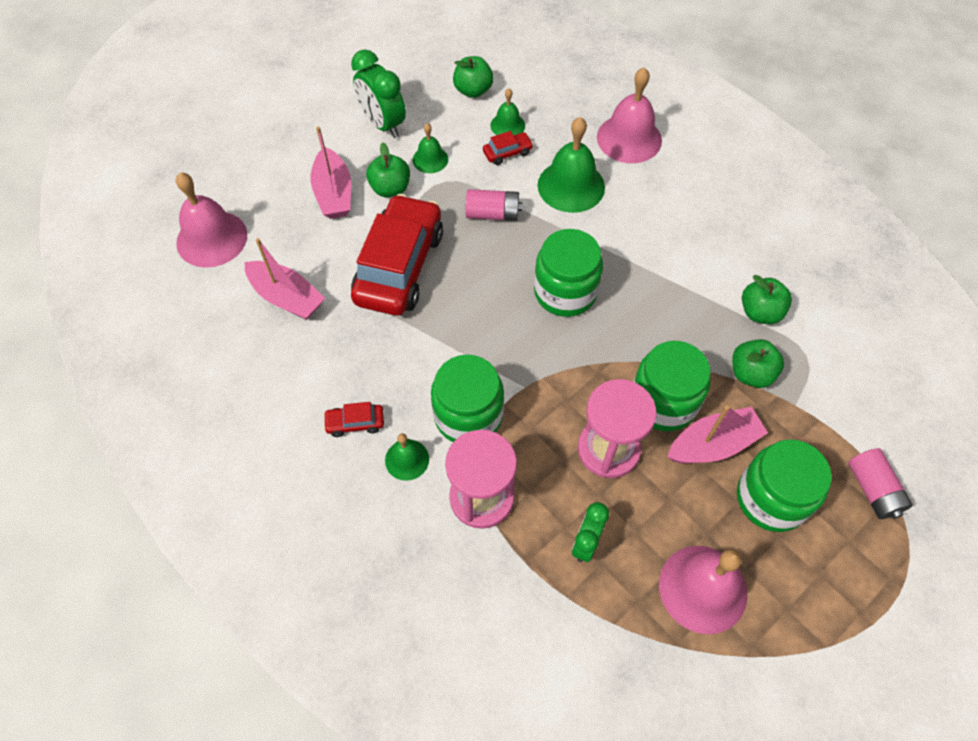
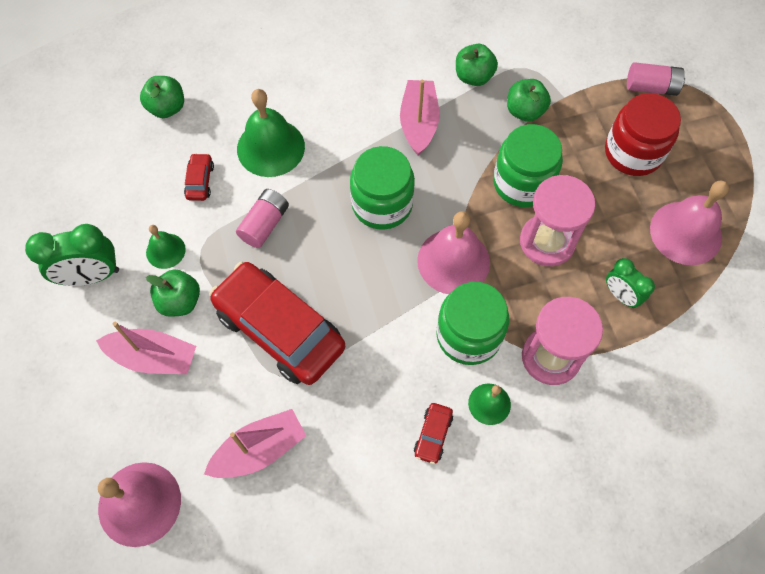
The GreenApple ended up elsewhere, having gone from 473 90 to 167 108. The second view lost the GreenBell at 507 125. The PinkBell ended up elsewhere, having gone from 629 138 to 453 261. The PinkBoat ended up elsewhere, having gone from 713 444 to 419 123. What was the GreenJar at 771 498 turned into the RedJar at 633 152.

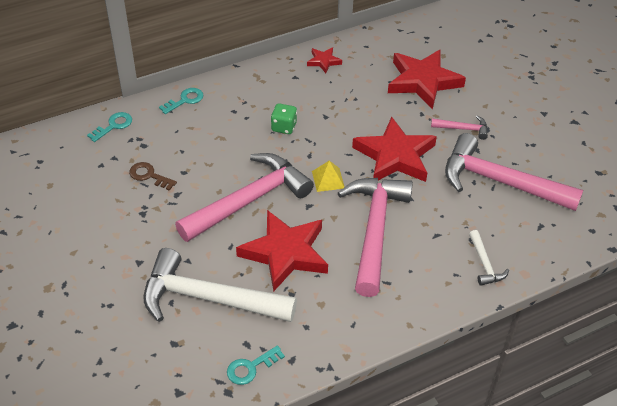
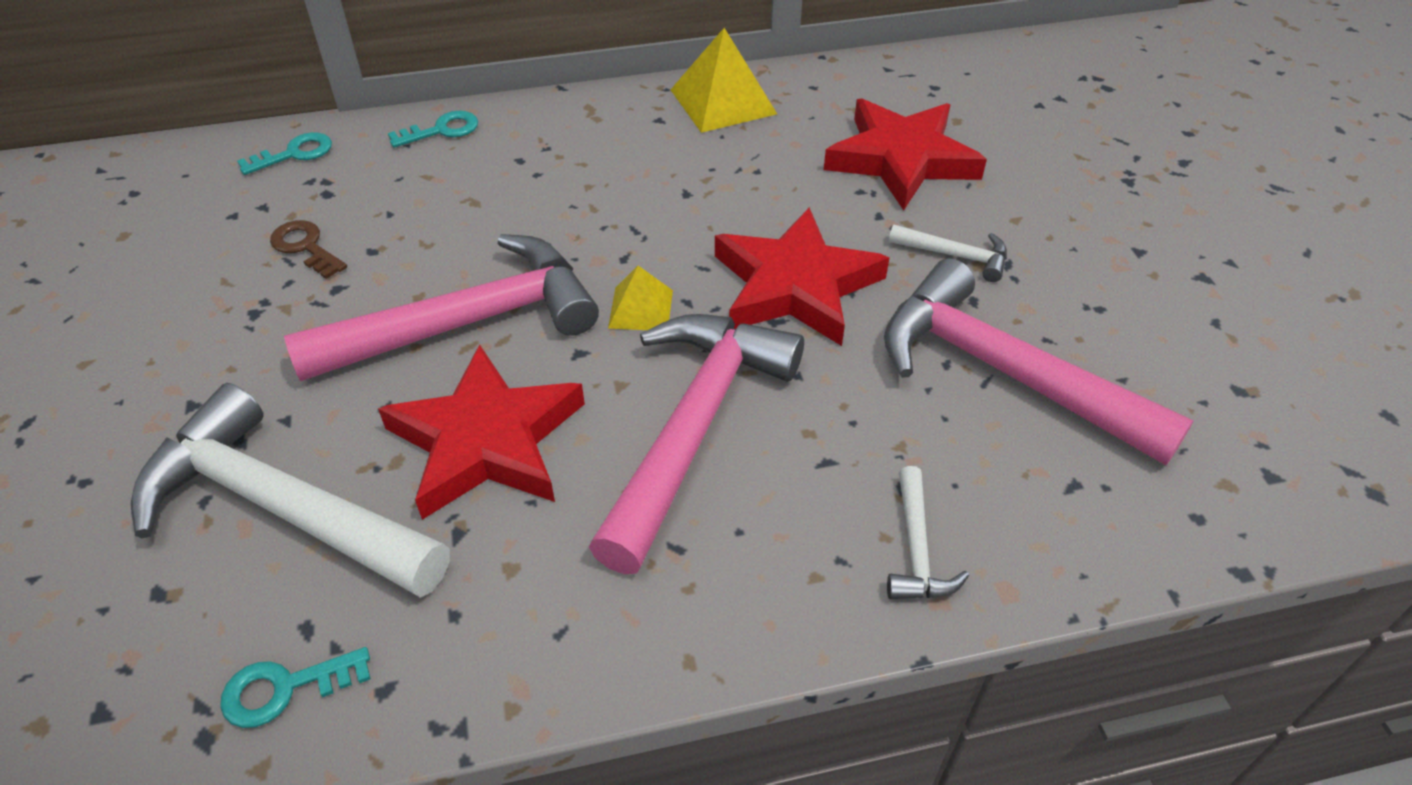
The second view lost the GreenDice at 284 127. Where the RedStar stood at 323 61, the YellowPyramid came to stand at 723 101. What was the PinkHammer at 463 129 turned into the WhiteHammer at 955 256.

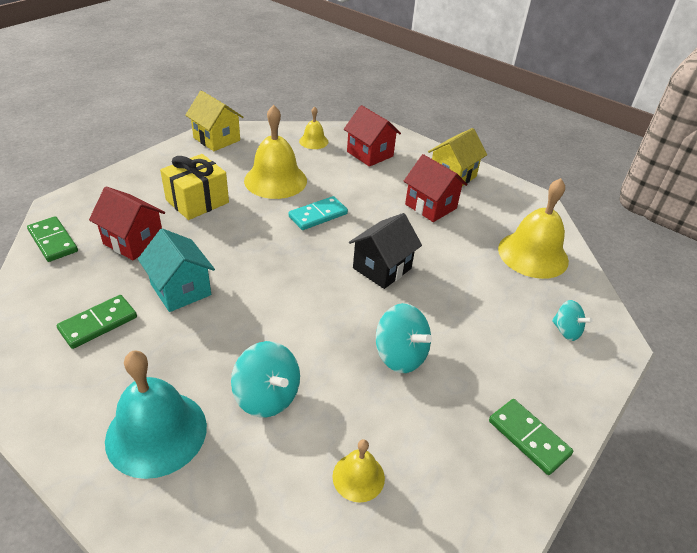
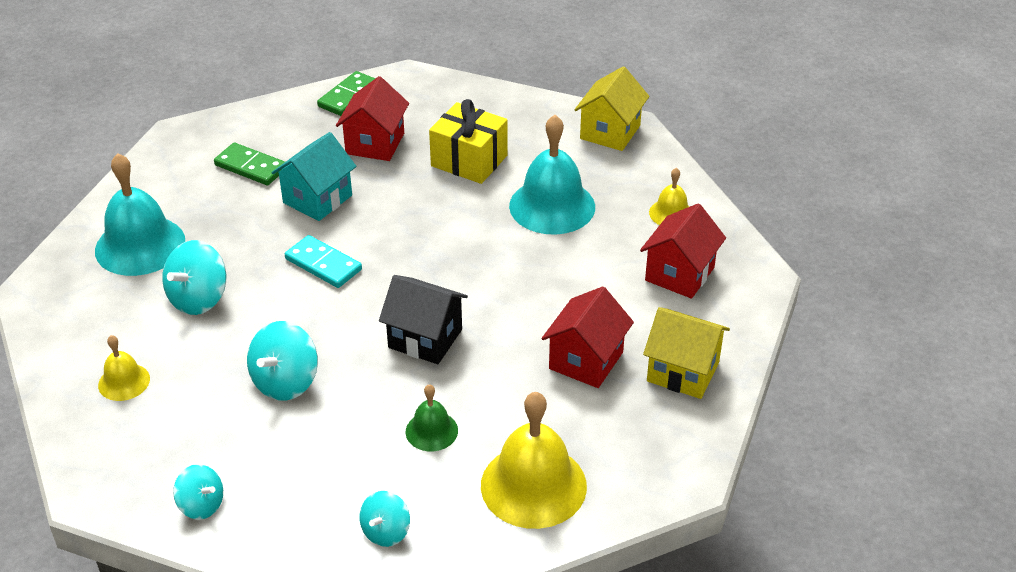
What was the YellowBell at 275 180 turned into the TurquoiseBell at 552 206. The TurquoiseDomino ended up elsewhere, having gone from 318 215 to 323 264. Where the GreenDomino stood at 528 438, the TurquoiseSpinningTop came to stand at 201 505. The second view gained the GreenBell at 431 431.

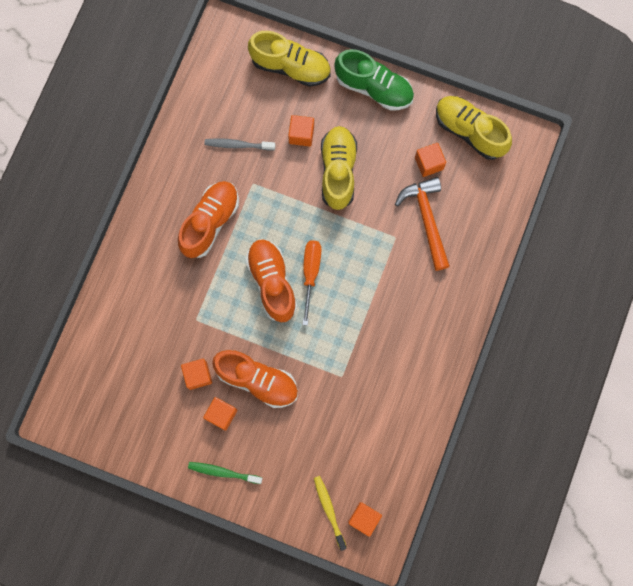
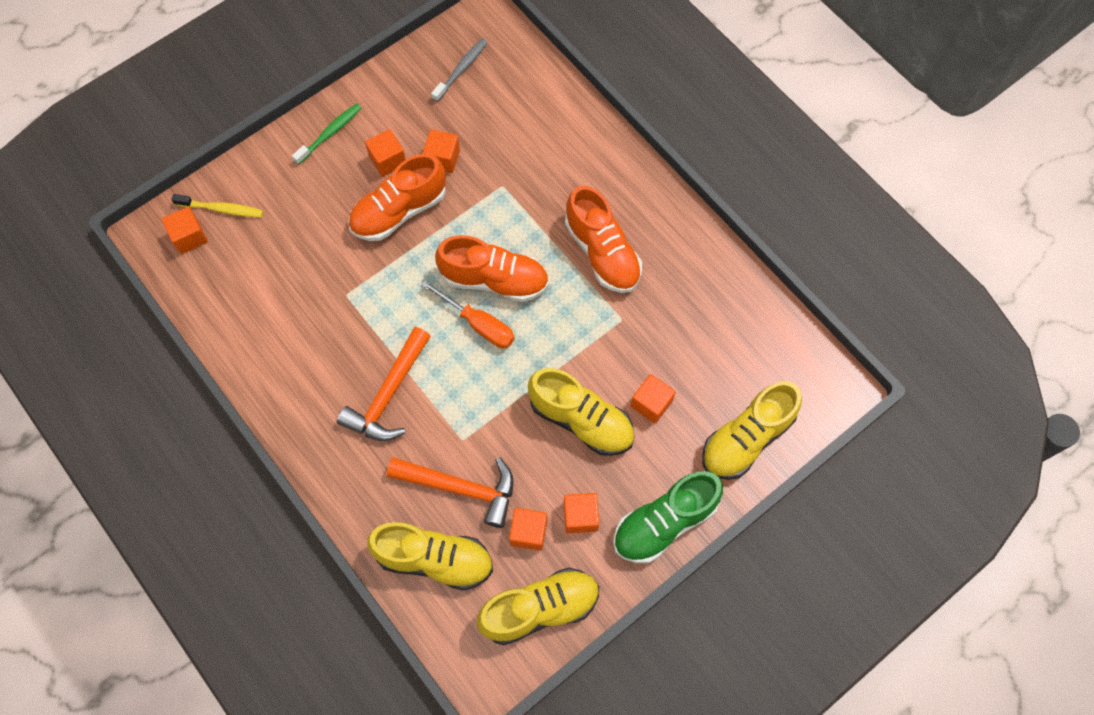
The GreyToothbrush ended up elsewhere, having gone from 238 145 to 461 69. The second view gained the OrangeHammer at 388 394. The second view gained the YellowShoe at 434 559. The second view gained the OrangeCube at 580 516.

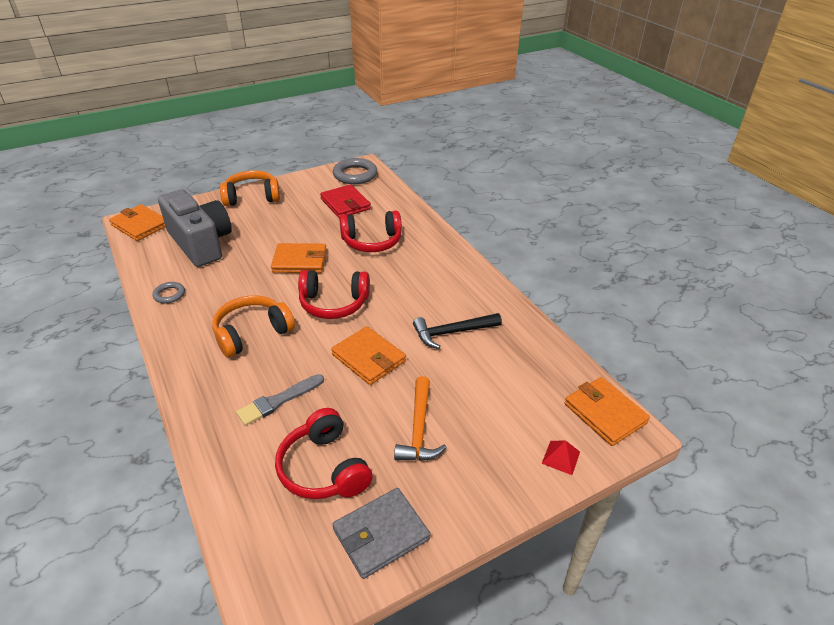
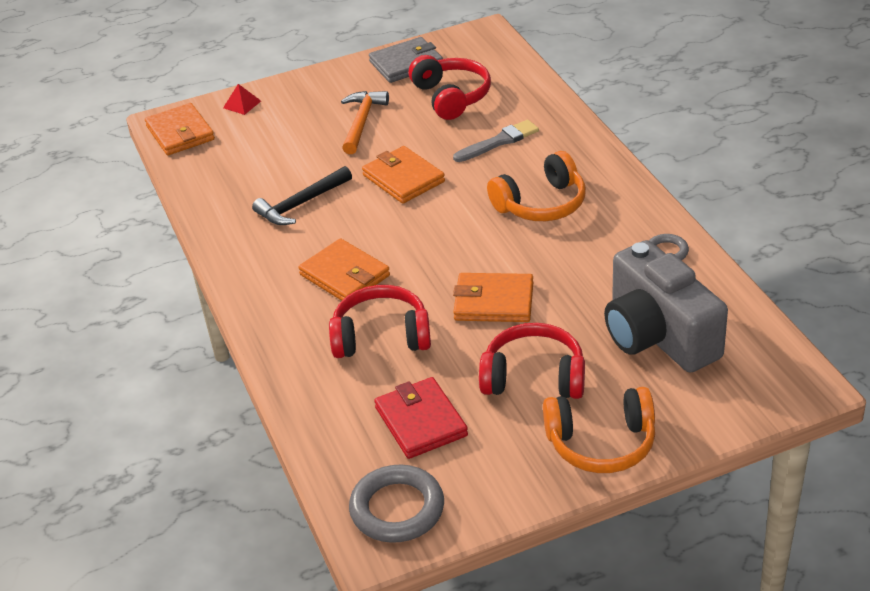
The OrangeWallet ended up elsewhere, having gone from 140 225 to 345 275. The RedHeadphones ended up elsewhere, having gone from 334 303 to 534 377. The BlackHammer at 452 332 ended up facing another way, 150 degrees clockwise from before.

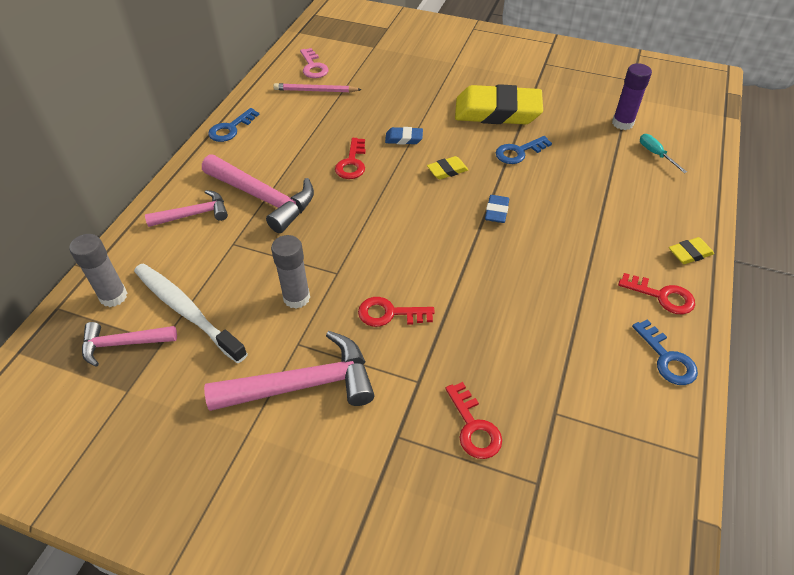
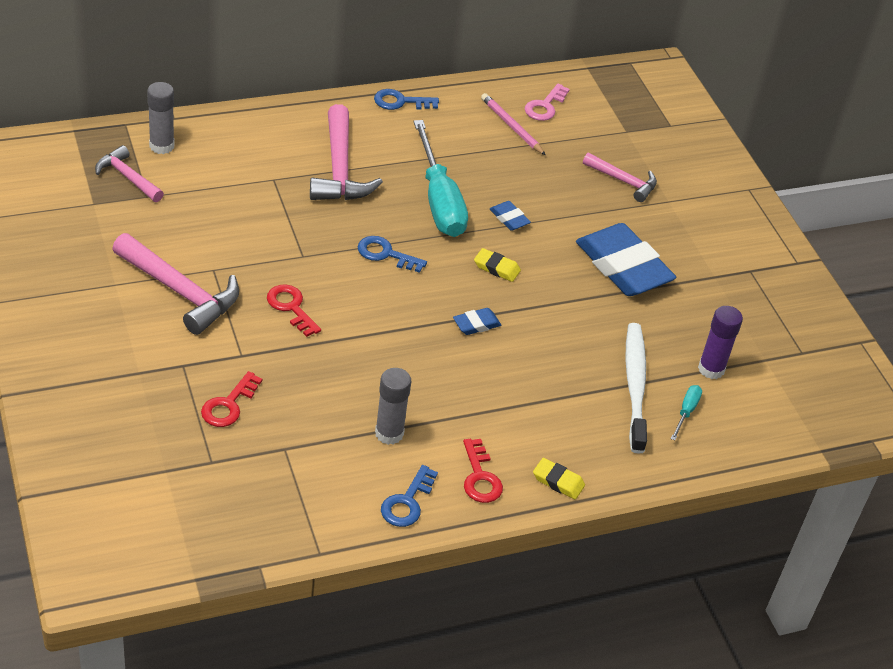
The WhiteToothbrush ended up elsewhere, having gone from 187 311 to 635 386. The PinkHammer ended up elsewhere, having gone from 194 214 to 623 181. The GreyGlueStick ended up elsewhere, having gone from 296 298 to 389 433. Where the RedKey stood at 352 163, the TurquoiseScrewdriver came to stand at 439 201. What was the YellowEraser at 497 112 turned into the BlueEraser at 623 266. The BlueKey ended up elsewhere, having gone from 518 152 to 385 254.

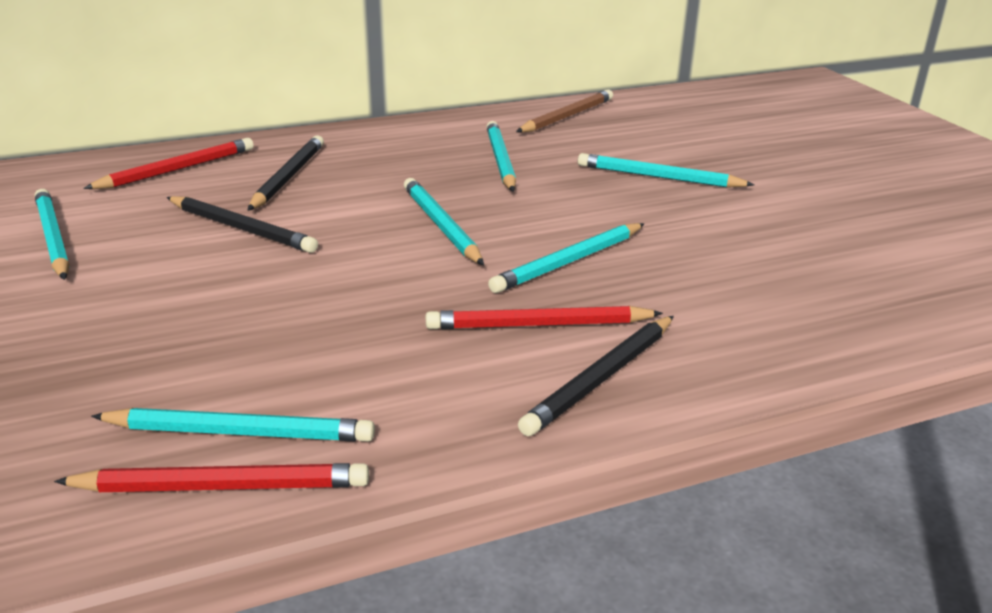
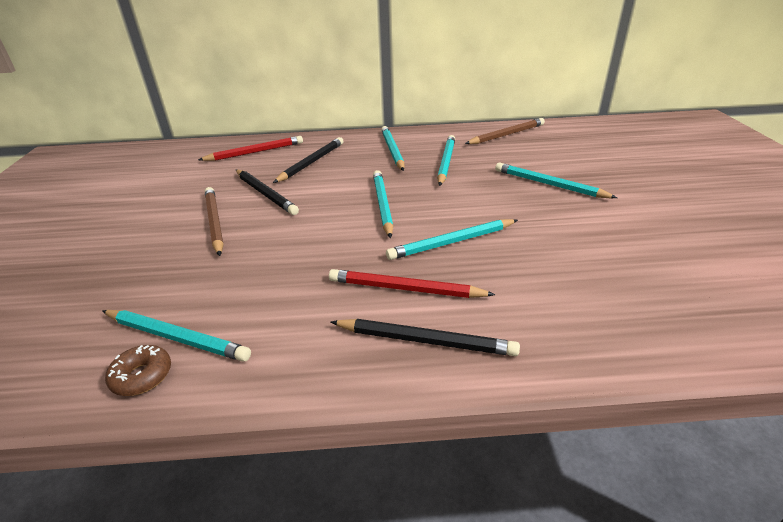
The TurquoisePencil ended up elsewhere, having gone from 53 238 to 392 150. Where the RedPencil stood at 223 486, the BrownDonut came to stand at 142 376. The BlackPencil at 601 378 ended up facing another way, 135 degrees counterclockwise from before. The second view gained the BrownPencil at 214 222.

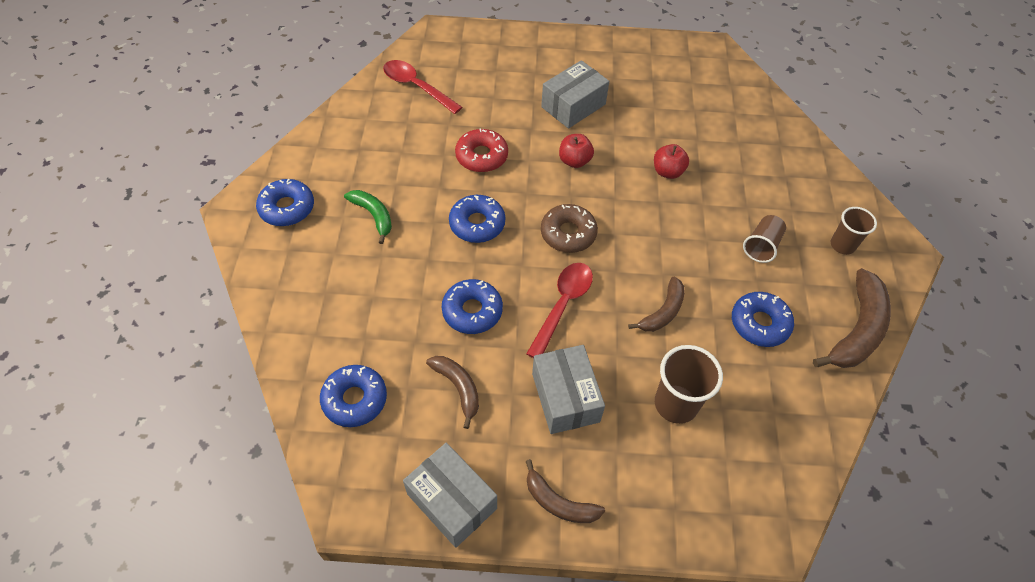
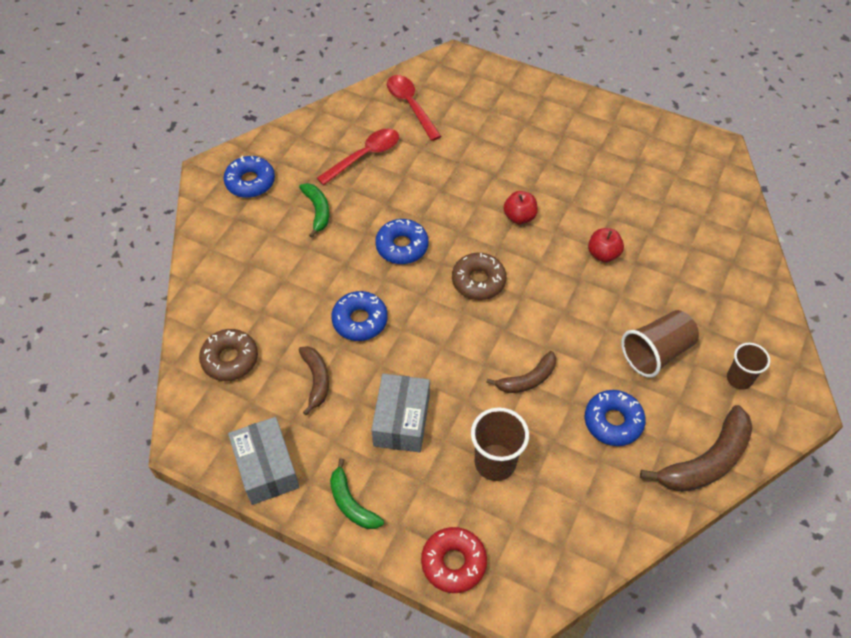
What was the BlueDonut at 355 399 turned into the BrownDonut at 230 359. The RedDonut ended up elsewhere, having gone from 481 156 to 453 562. The RedSpoon ended up elsewhere, having gone from 562 305 to 364 156. What was the BrownBanana at 559 502 turned into the GreenBanana at 351 503. The second view lost the GreyBox at 573 105. The size of the BrownCup at 761 246 changed by a factor of 1.51.

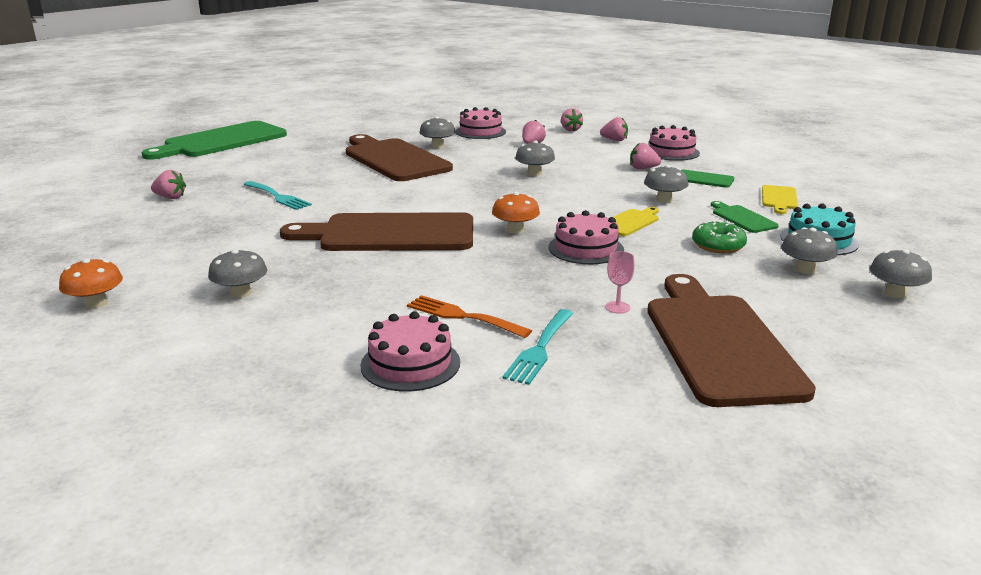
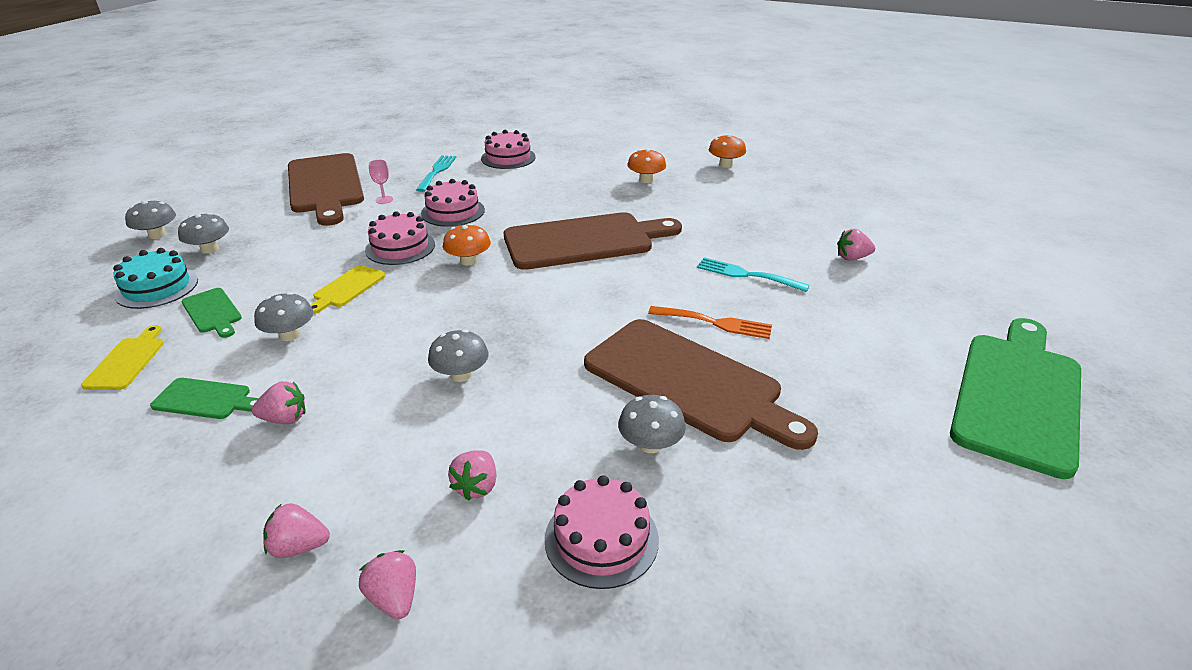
What was the GreyMushroom at 241 293 turned into the OrangeMushroom at 646 180. The OrangeFork ended up elsewhere, having gone from 462 316 to 715 323. The PinkCake ended up elsewhere, having gone from 671 152 to 453 211. The second view lost the GreenDonut at 718 246.

